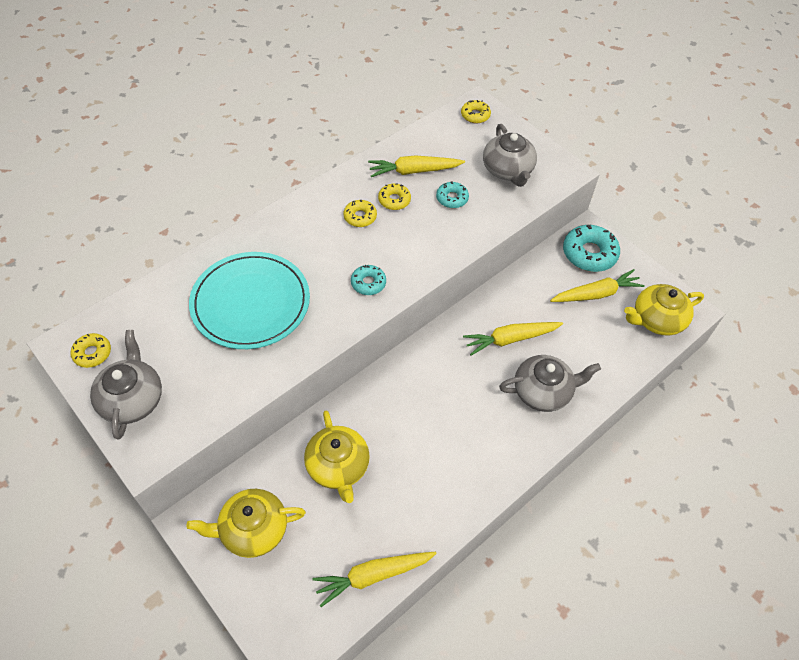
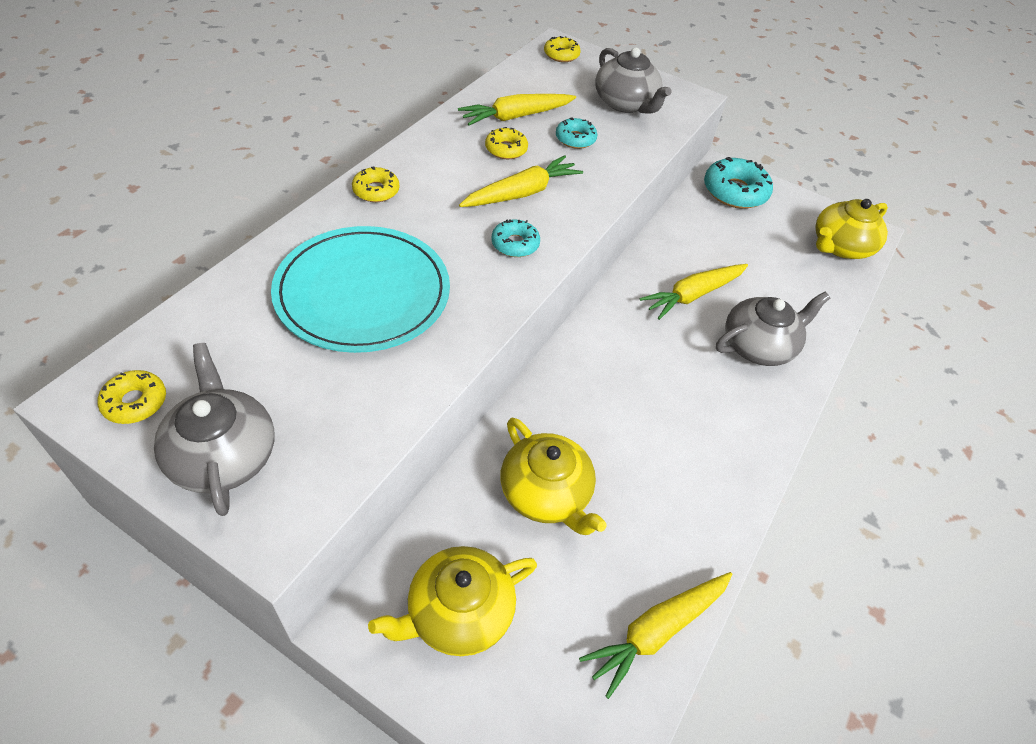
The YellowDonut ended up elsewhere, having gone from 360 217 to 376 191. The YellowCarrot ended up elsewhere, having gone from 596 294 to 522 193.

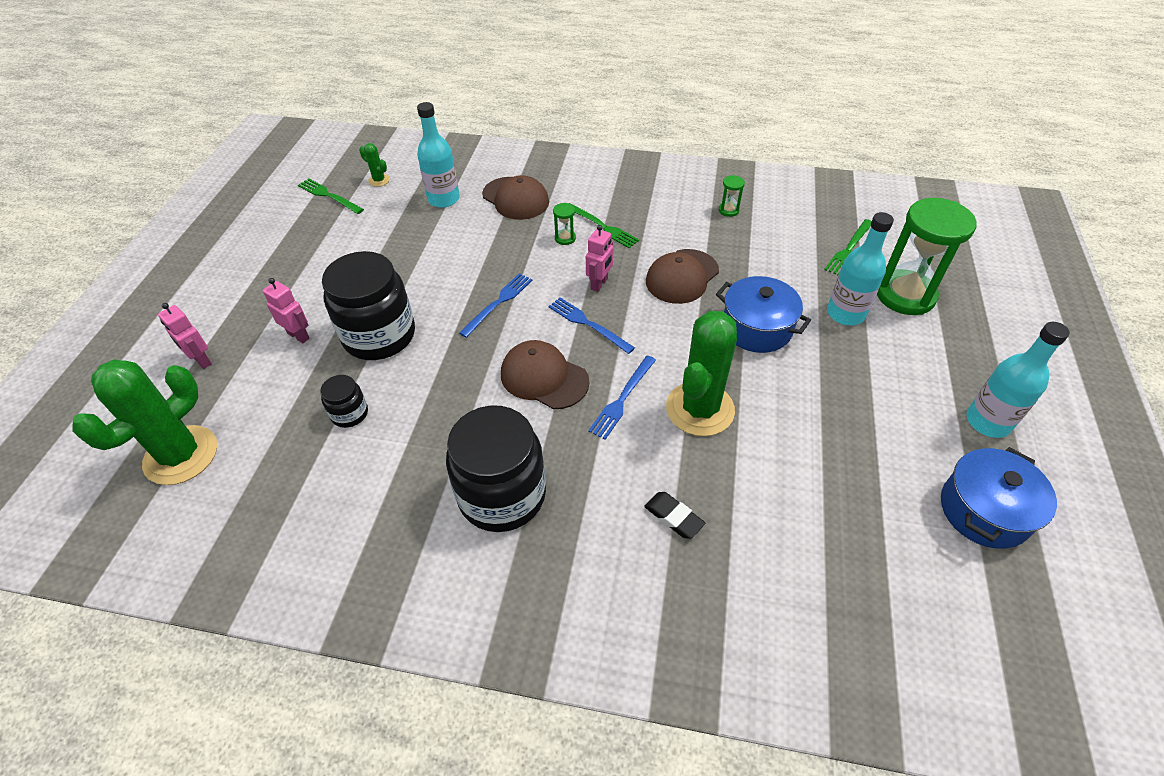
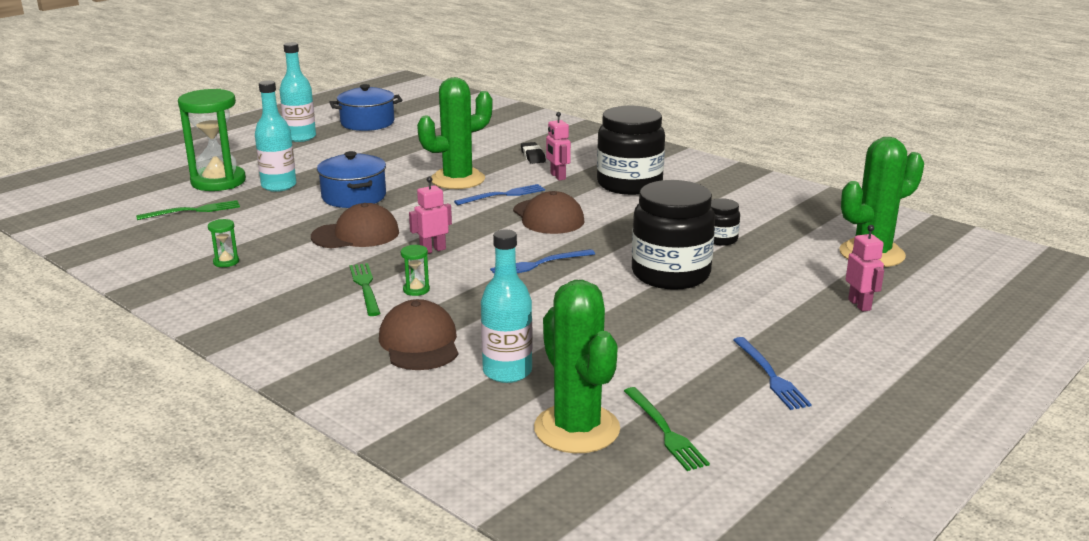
The PinkRobot ended up elsewhere, having gone from 298 335 to 557 176. The size of the GreenCactus at 379 180 changed by a factor of 2.36. The BlueFork ended up elsewhere, having gone from 588 324 to 770 375.

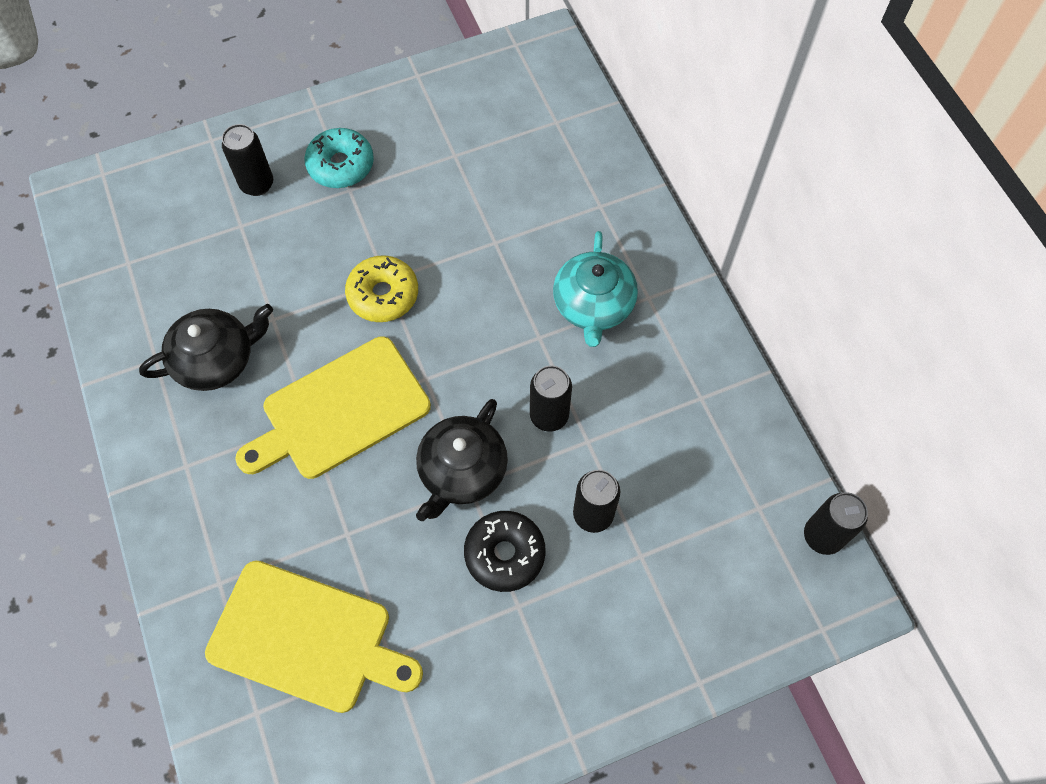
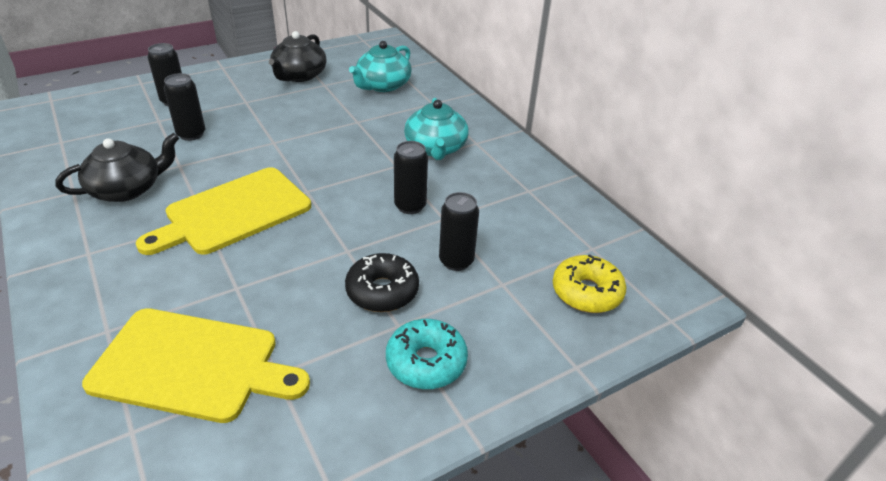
The TurquoiseDonut ended up elsewhere, having gone from 341 165 to 426 362. The YellowDonut ended up elsewhere, having gone from 383 295 to 586 292. The BlackTeapot ended up elsewhere, having gone from 462 471 to 299 75. The BlackCan ended up elsewhere, having gone from 822 536 to 191 134. The second view gained the TurquoiseTeapot at 382 85.

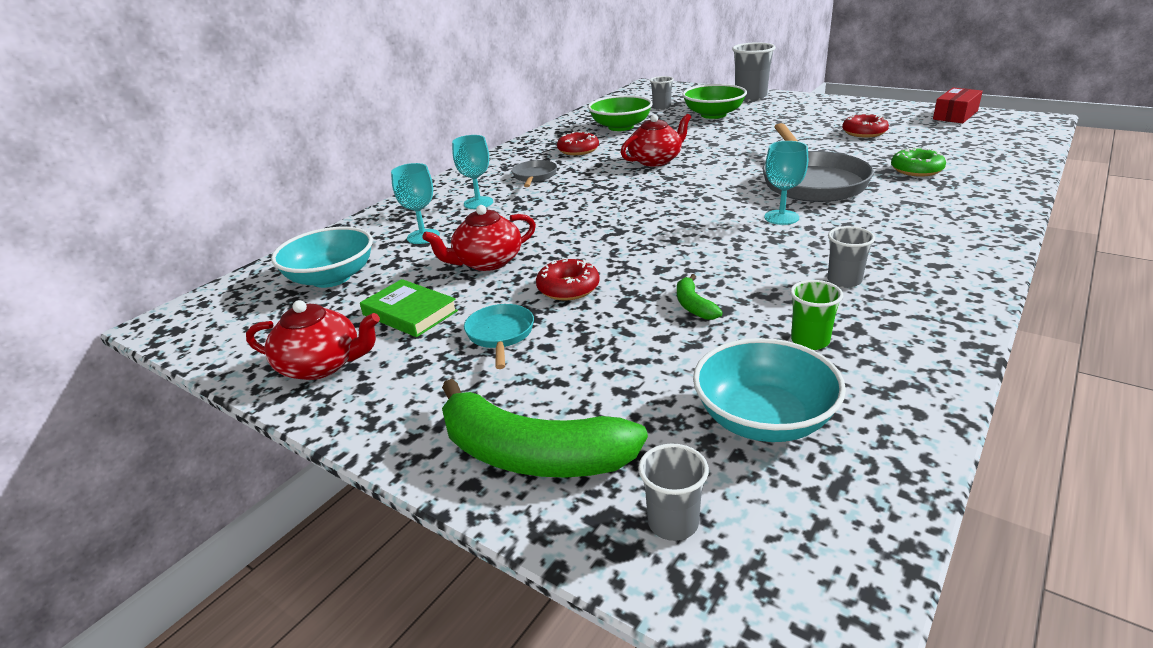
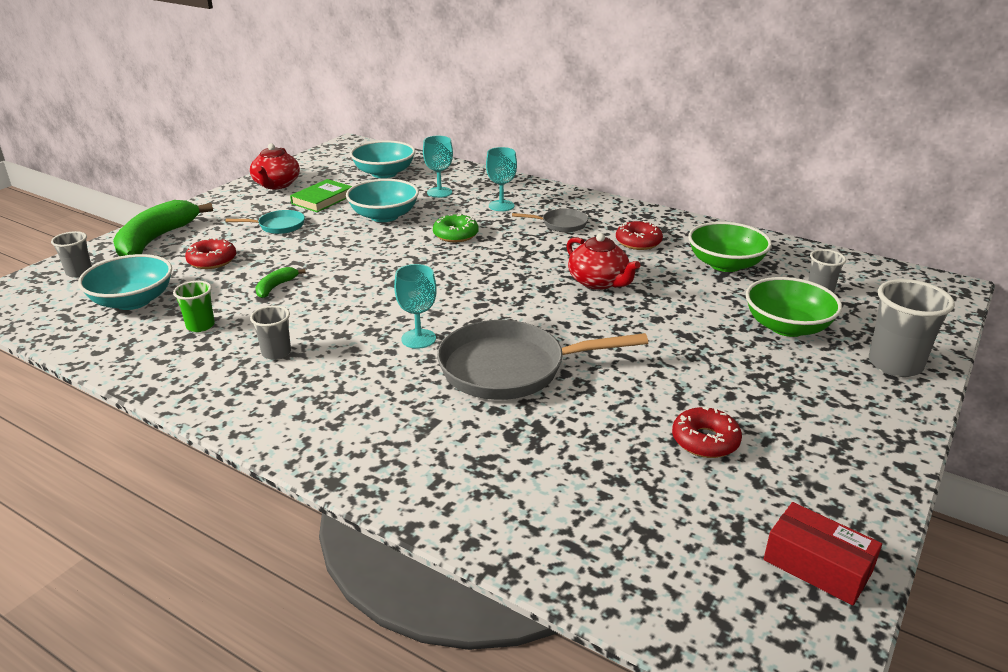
Where the RedTeapot stood at 487 262, the TurquoiseBowl came to stand at 384 216. The RedDonut ended up elsewhere, having gone from 568 288 to 212 260. The GreenBanana at 693 305 ended up facing another way, 45 degrees counterclockwise from before. The GreenDonut ended up elsewhere, having gone from 916 170 to 455 235.

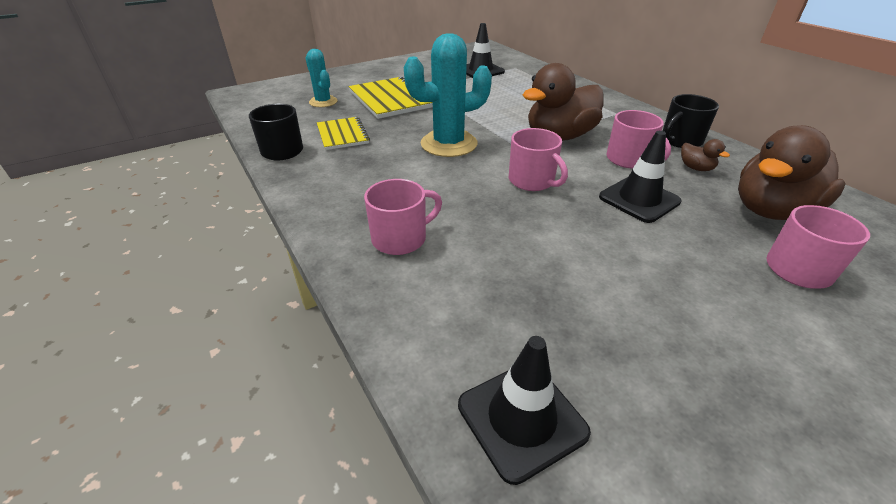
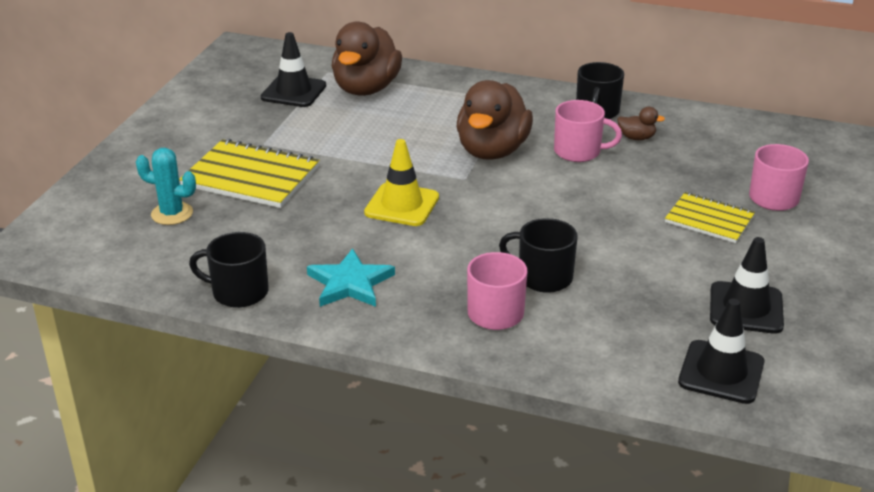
The YellowNotebook ended up elsewhere, having gone from 342 135 to 709 219. Where the TurquoiseCactus stood at 449 144, the YellowTrafficCone came to stand at 402 205. The second view lost the PinkMug at 532 181. The BlackTrafficCone ended up elsewhere, having gone from 639 199 to 746 308. The BrownDuck ended up elsewhere, having gone from 771 210 to 366 89. The second view gained the TurquoiseStar at 350 283. The second view gained the BlackMug at 543 277.

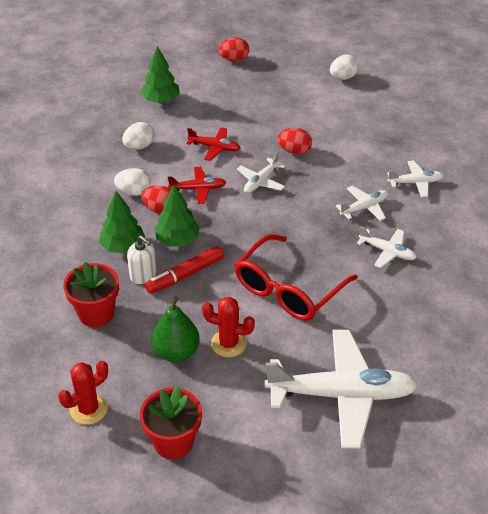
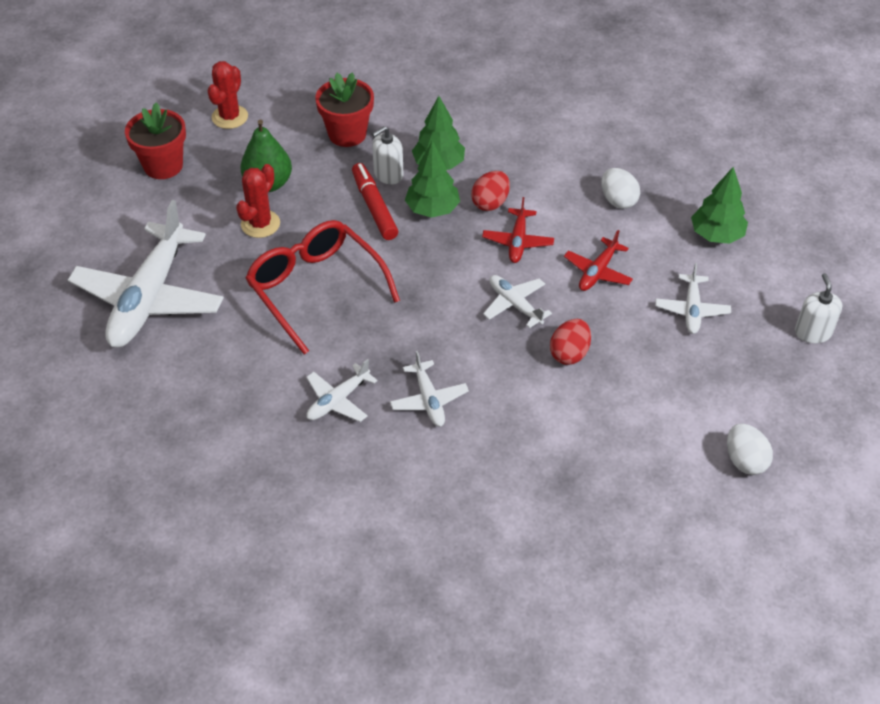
The RedCactus at 88 409 ended up facing another way, 45 degrees clockwise from before. The second view lost the WhiteEgg at 134 192. Where the RedEgg stood at 234 59, the WhiteSoapDispenser came to stand at 813 332. The WhitePlane ended up elsewhere, having gone from 415 183 to 691 310.

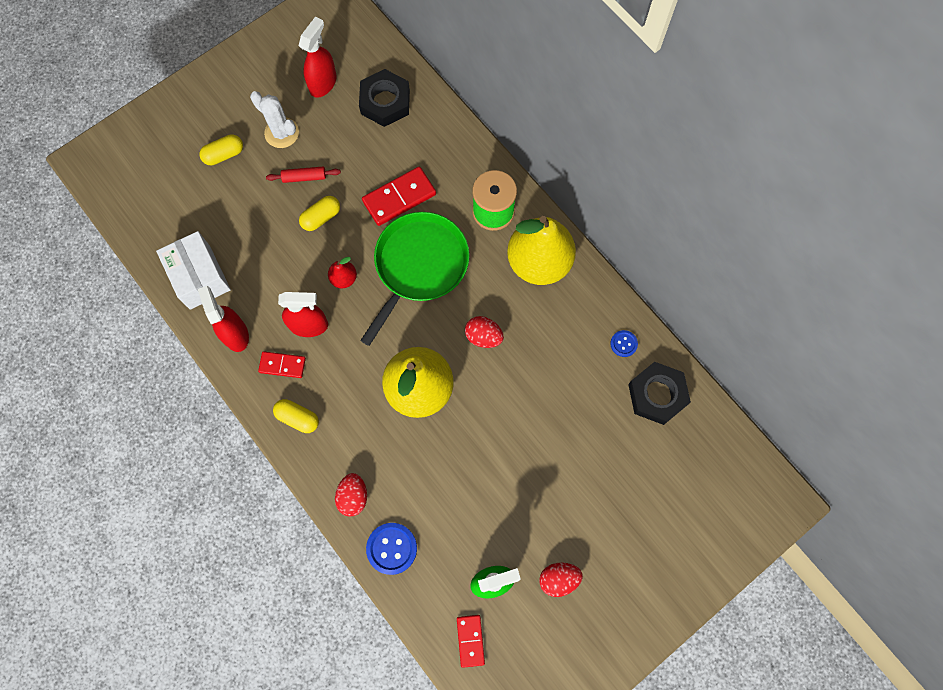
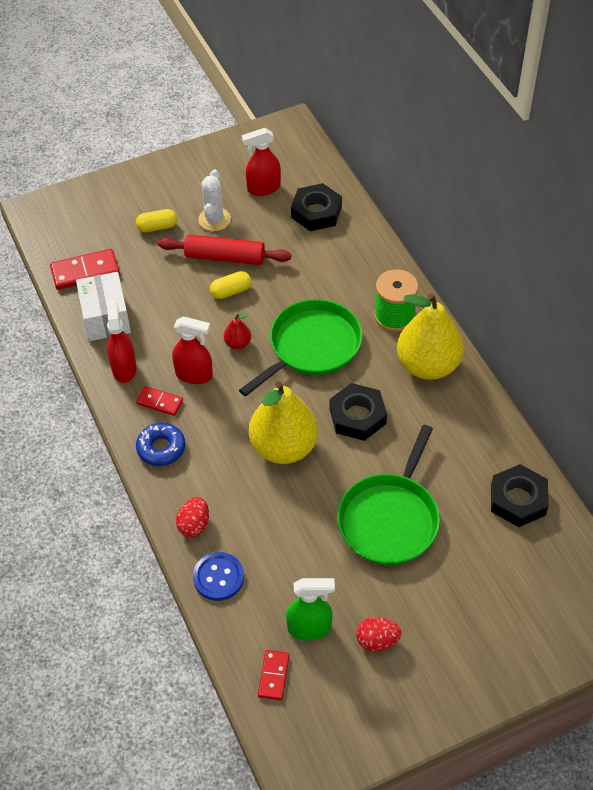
The WhiteCactus at 281 133 ended up facing another way, 45 degrees clockwise from before. The size of the RedRollingPin at 304 177 changed by a factor of 1.91. Where the YellowCapsule stood at 298 418, the BlueDonut came to stand at 161 448. The RedSprayBottle at 323 83 ended up facing another way, 150 degrees counterclockwise from before. The RedDomino ended up elsewhere, having gone from 399 197 to 85 271. Where the RedEgg stood at 483 336, the BlackNut came to stand at 357 416. The second view lost the BlueButton at 623 344. The second view gained the GreenPan at 390 519.

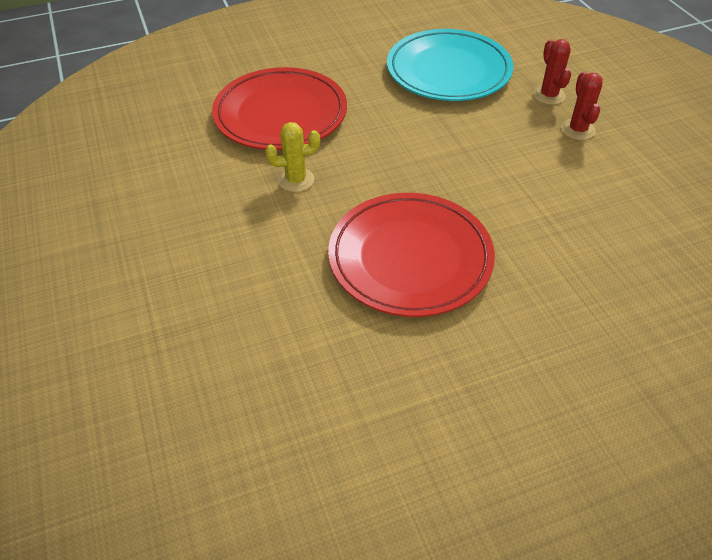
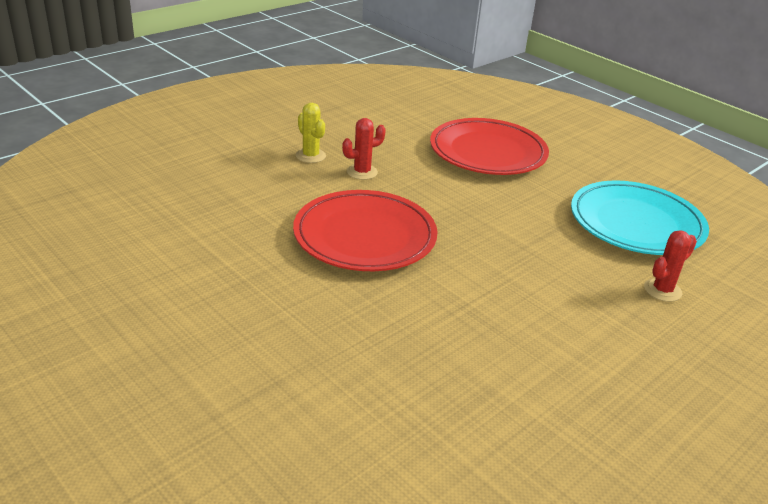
The YellowCactus ended up elsewhere, having gone from 296 180 to 310 156. The RedCactus ended up elsewhere, having gone from 577 130 to 362 172.

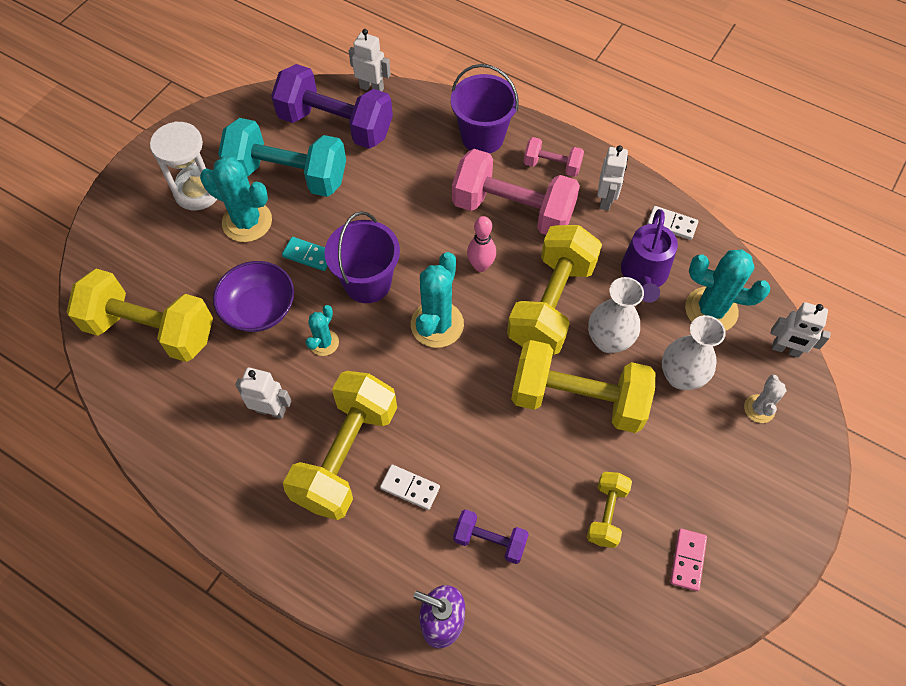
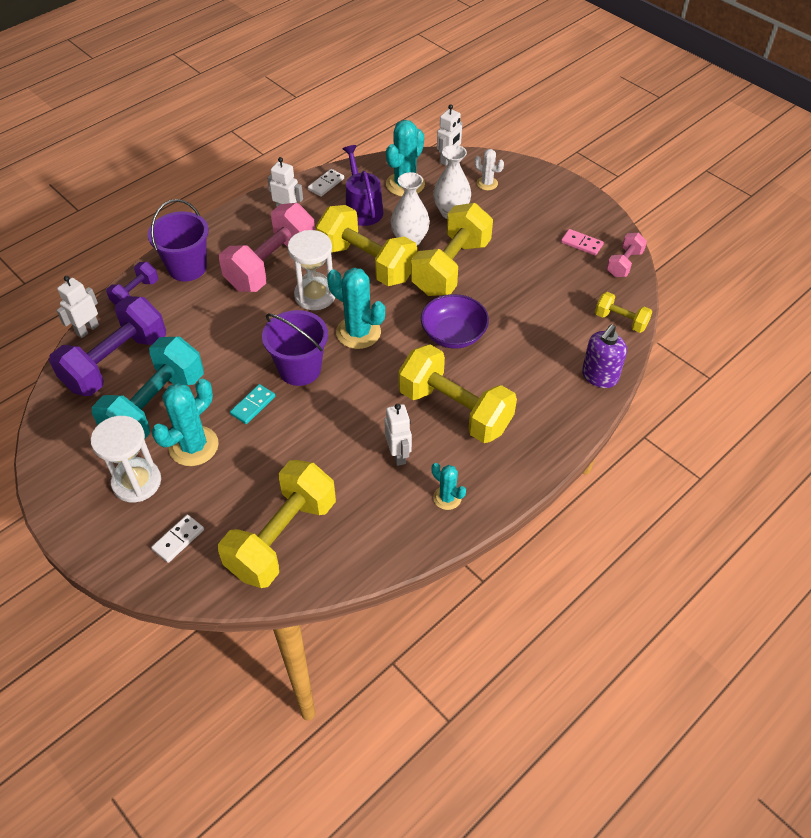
The PurpleBowl ended up elsewhere, having gone from 259 308 to 453 334. The WhiteRobot at 271 410 ended up facing another way, 135 degrees clockwise from before. The TurquoiseCactus ended up elsewhere, having gone from 324 343 to 447 498. The WhiteDomino ended up elsewhere, having gone from 410 488 to 178 539. The PurpleDumbbell ended up elsewhere, having gone from 490 540 to 135 293. Where the PinkBowlingPin stood at 480 266, the WhiteHourglass came to stand at 315 295. The PinkDumbbell ended up elsewhere, having gone from 552 165 to 624 264. The YellowDumbbell ended up elsewhere, having gone from 606 514 to 620 321. The PurpleWateringCan at 644 274 ended up facing another way, 135 degrees counterclockwise from before.

